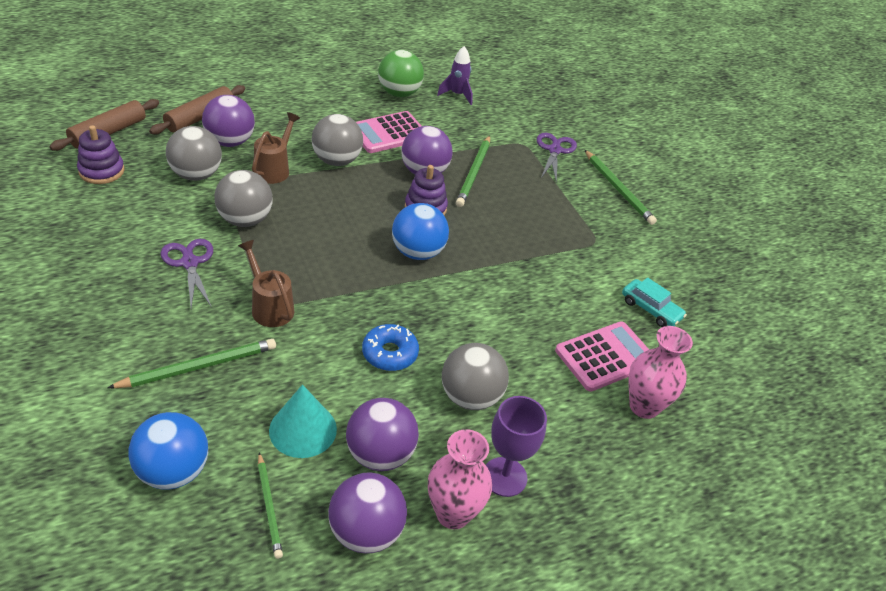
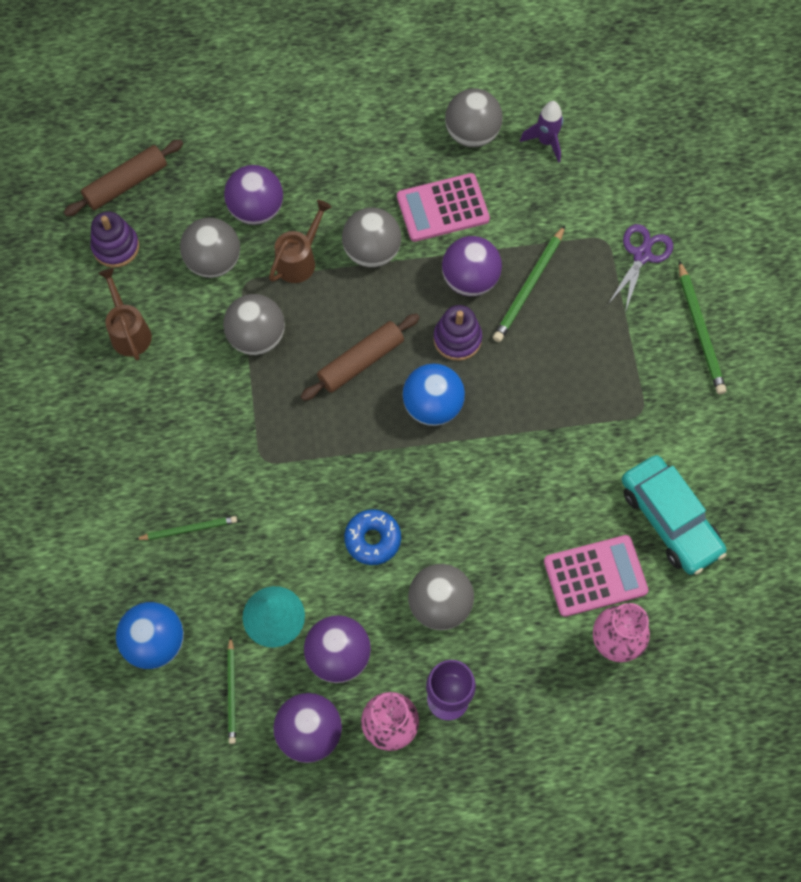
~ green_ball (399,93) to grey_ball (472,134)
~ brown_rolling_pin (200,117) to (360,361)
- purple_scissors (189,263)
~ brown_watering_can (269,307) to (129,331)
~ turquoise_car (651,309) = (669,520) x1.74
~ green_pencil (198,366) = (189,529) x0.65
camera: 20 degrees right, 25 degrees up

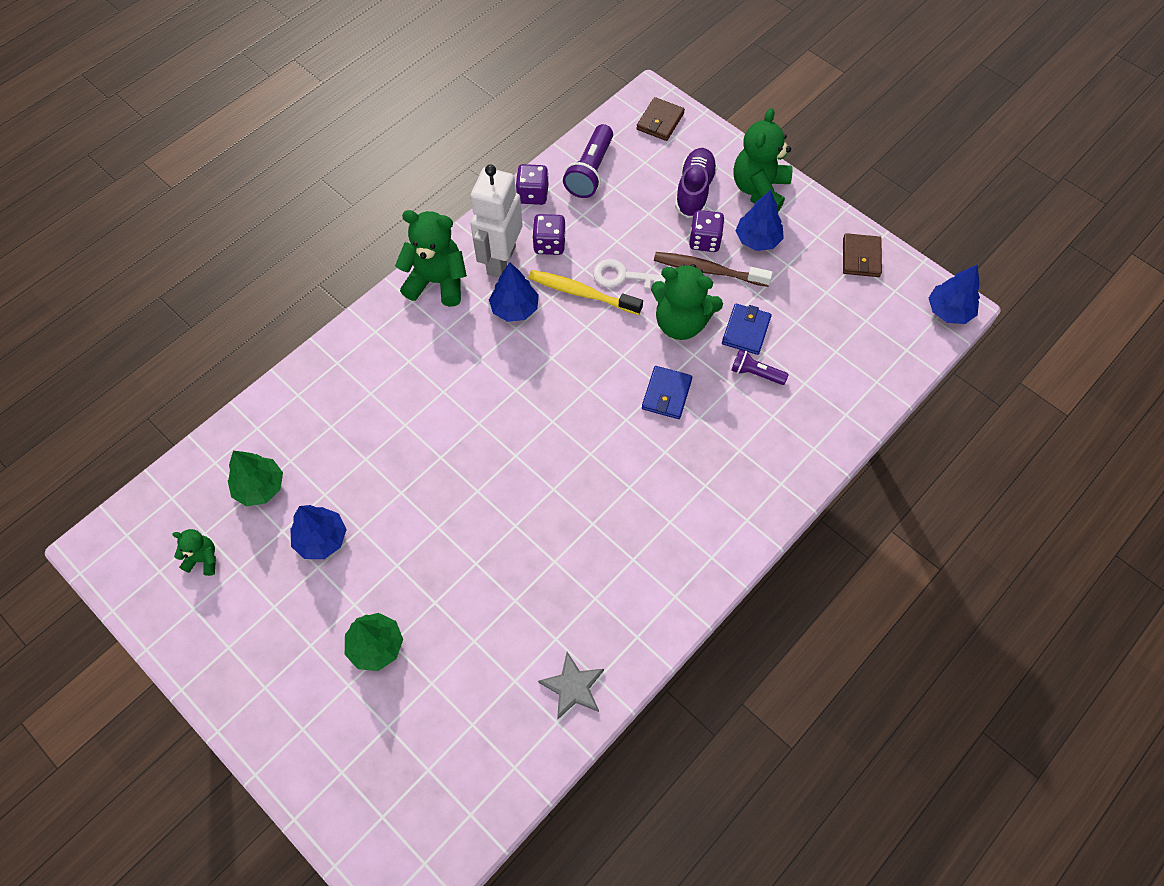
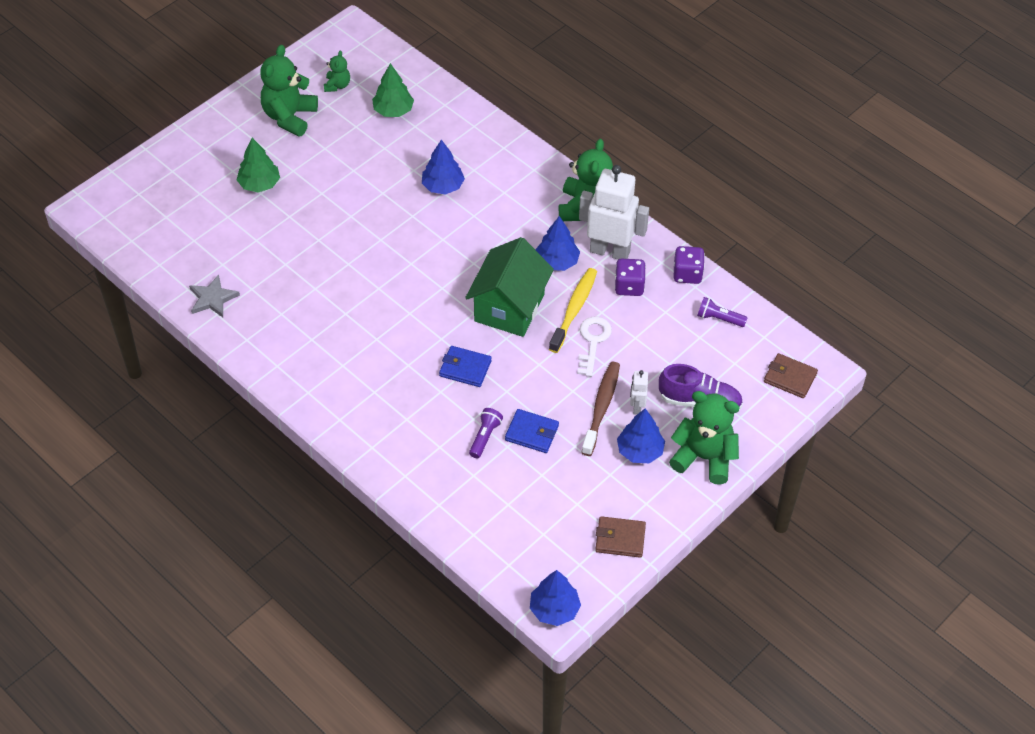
~ purple_flashlight (590,171) = (719,319) x0.60
~ purple_dice (704,241) to white_robot (637,407)
~ green_teddy_bear (681,322) to (289,117)
~ blue_tree (321,539) to (443,186)
+ green_house (509,307)
camera: 90 degrees right, 10 degrees down

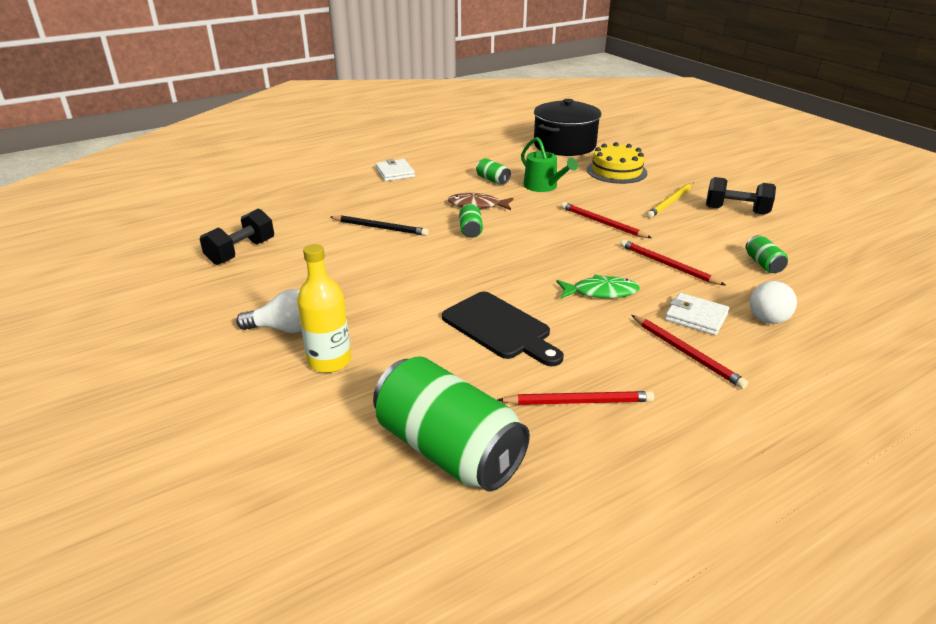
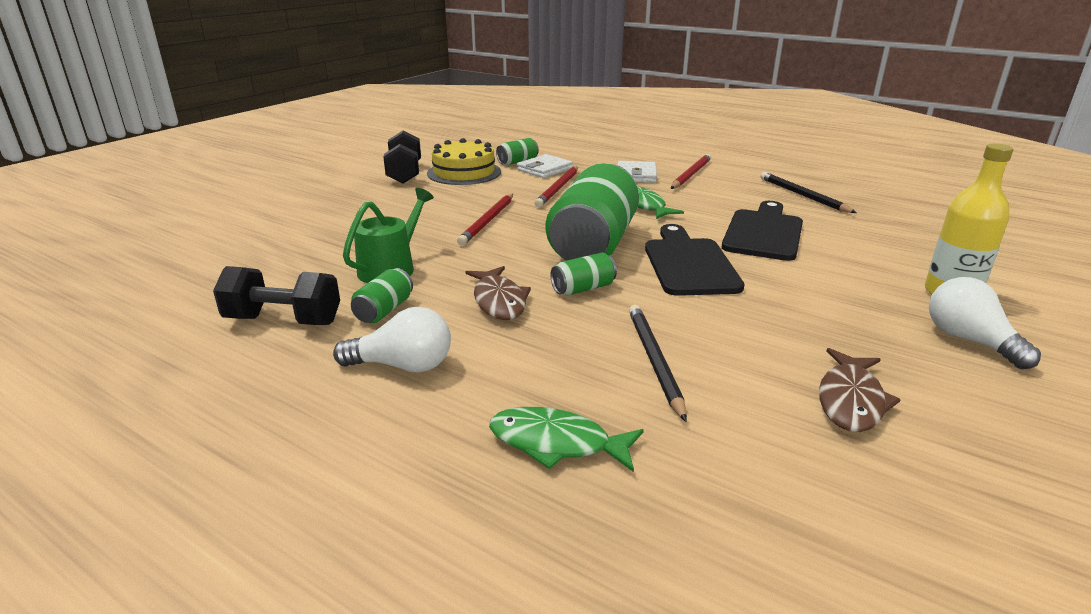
- black_pot (564,145)
~ yellow_cake (616,171) to (464,172)
~ white_wallet (395,172) to (544,169)
- yellow_pencil (670,202)
~ black_dumbbell (241,252) to (283,321)
~ white_light_bulb (769,314) to (403,366)
~ green_can (448,449) to (593,244)
~ red_pencil (578,401) to black_pencil (802,195)
+ black_cutting_board (689,264)
+ brown_fish (851,400)
+ green_fish (556,443)
camera: 115 degrees left, 5 degrees down

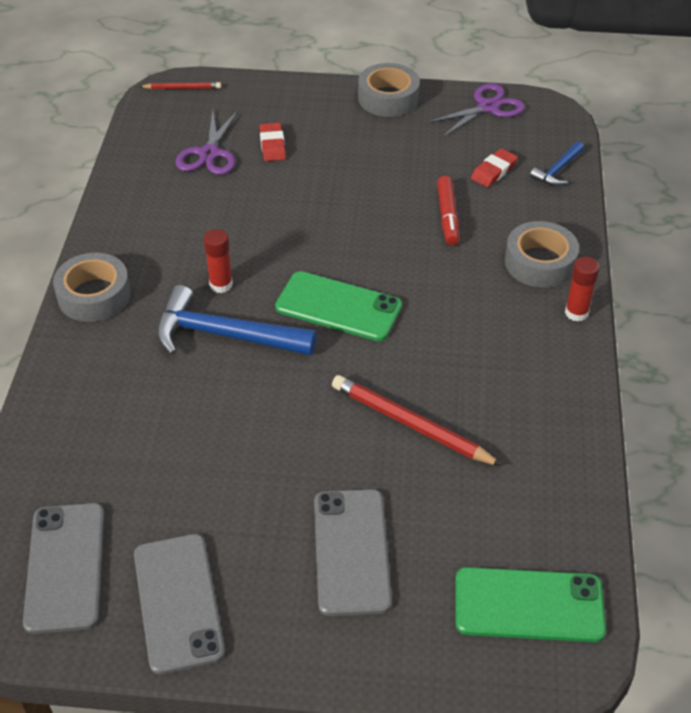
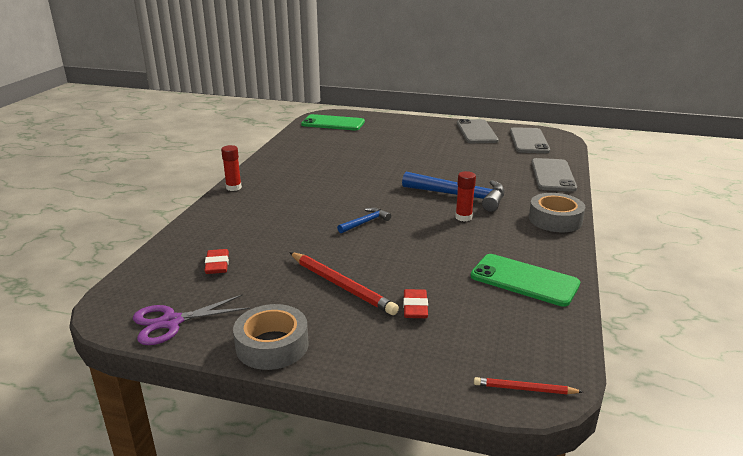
- purple_scissors (209,154)
~ blue_hammer (557,170) to (365,222)
~ red_eraser (493,171) = (217,265) 60 degrees counterclockwise
- red_marker (447,216)
- grey_tape (540,262)
~ green_phone (338,306) to (524,280)
~ red_pencil (411,424) to (341,286)
~ grey_phone (351,551) to (553,175)
camera: 170 degrees left, 20 degrees down

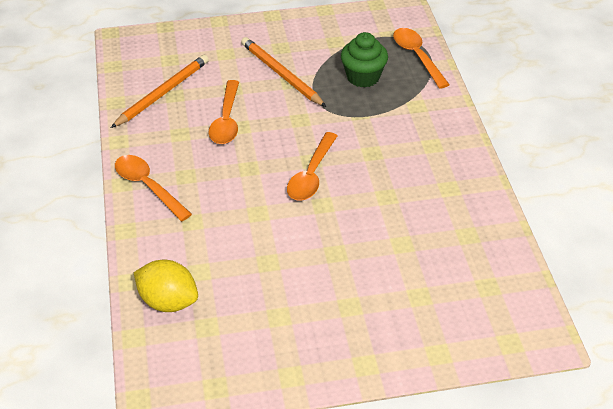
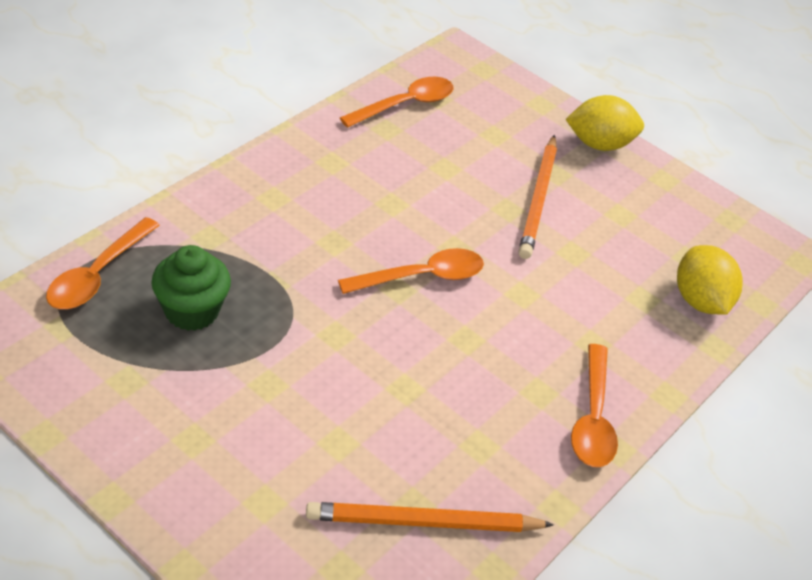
~ orange_pencil (281,74) to (538,199)
~ orange_spoon (226,120) to (405,105)
+ yellow_lemon (599,144)
camera: 135 degrees left, 0 degrees up

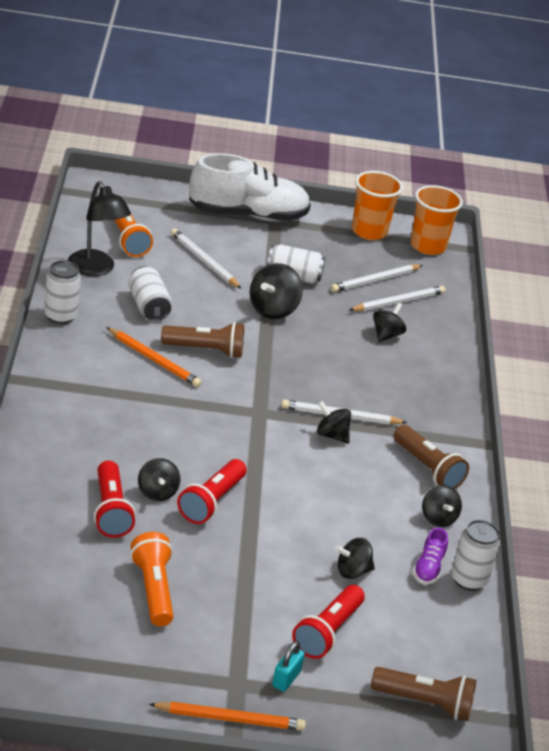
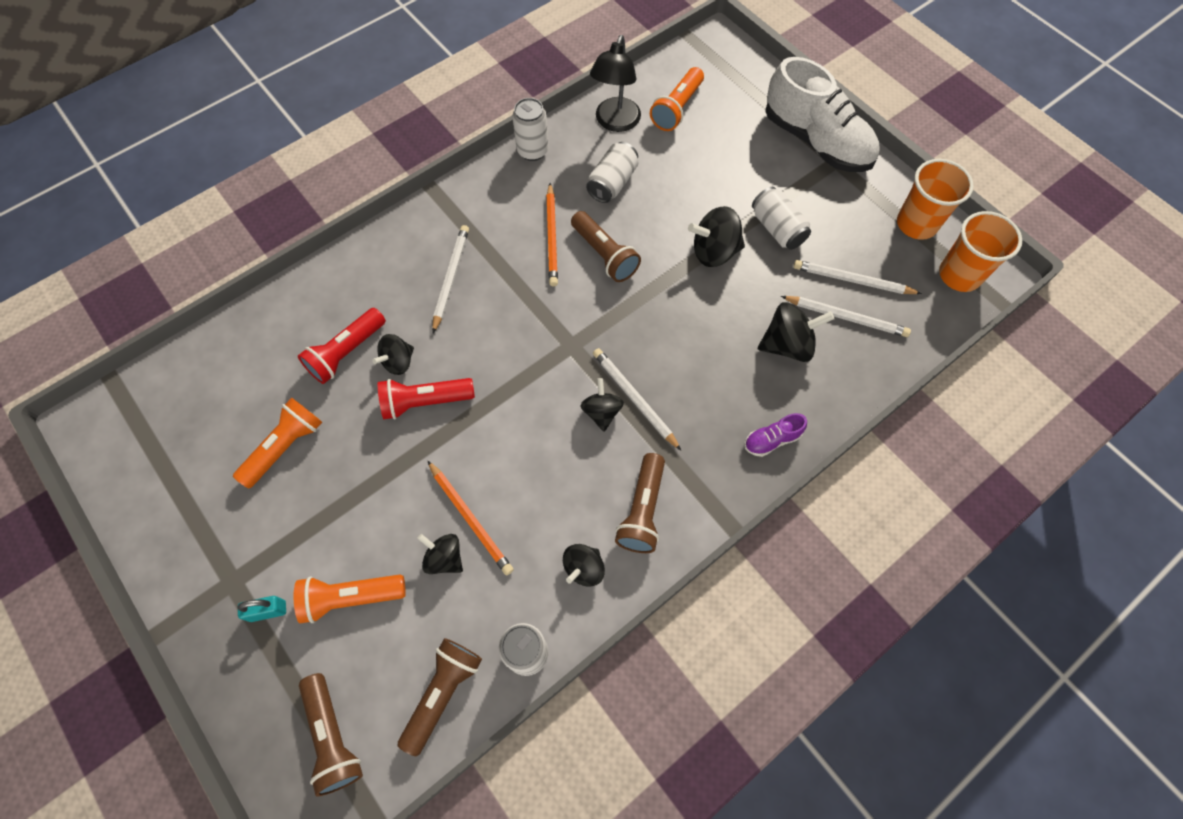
~ white_pencil (204,261) to (451,278)
~ black_spinning_top (386,335) = (787,345) x1.53
~ purple_shoe (428,568) to (772,440)
~ red_flashlight (327,632) to orange_flashlight (351,598)
~ orange_pencil (229,719) to (470,519)
+ brown_flashlight (442,693)
camera: 55 degrees right, 30 degrees up

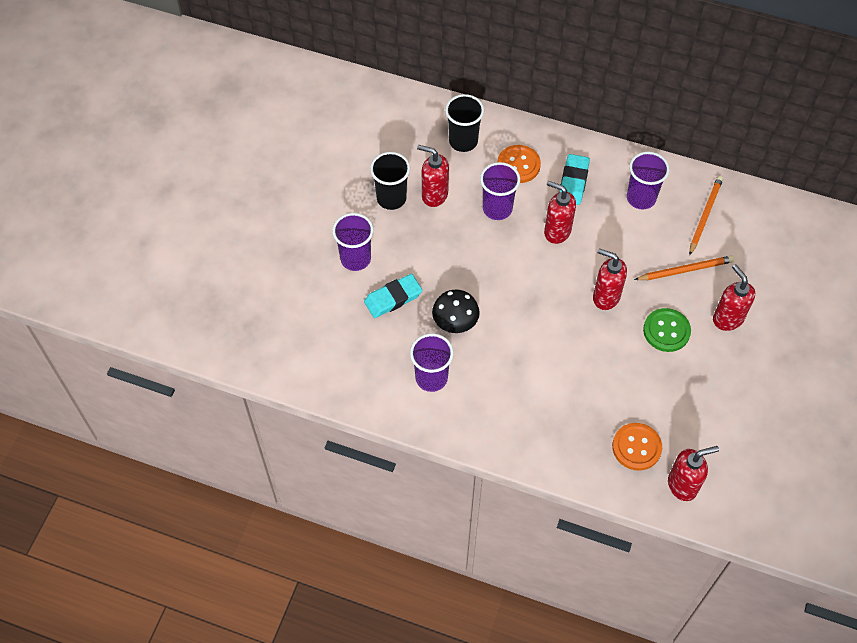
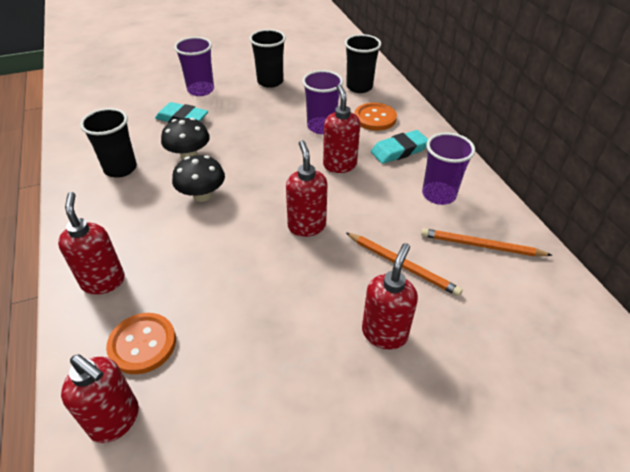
~ red_soap_dispenser (434,195) to (103,281)
~ orange_pencil (705,215) = (481,246) 150 degrees counterclockwise
- green_button (666,331)
~ purple_cup (431,378) to black_cup (120,168)
+ black_mushroom (202,195)
camera: 50 degrees right, 15 degrees down

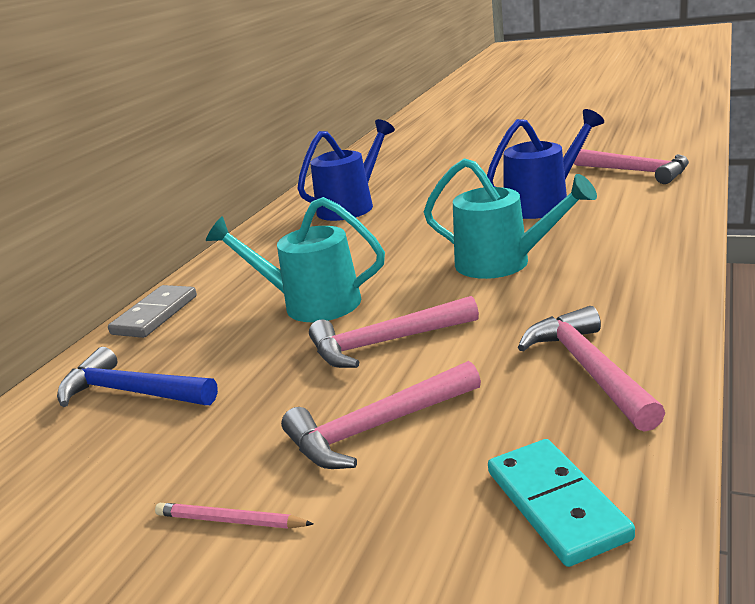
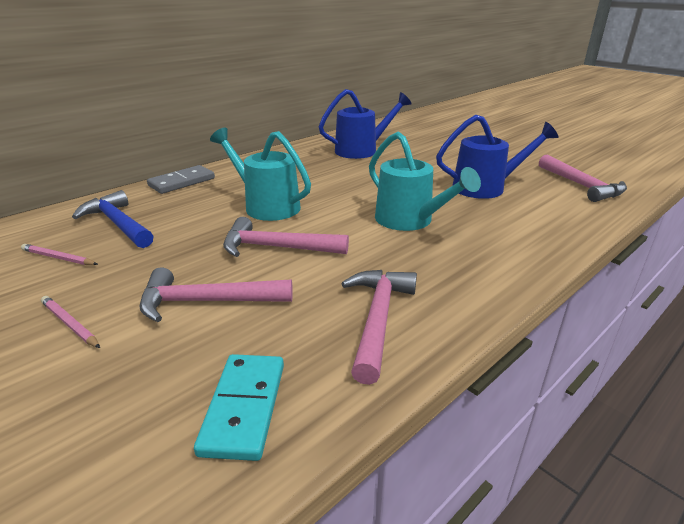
+ pink_pencil (58,258)
camera: 20 degrees right, 5 degrees up

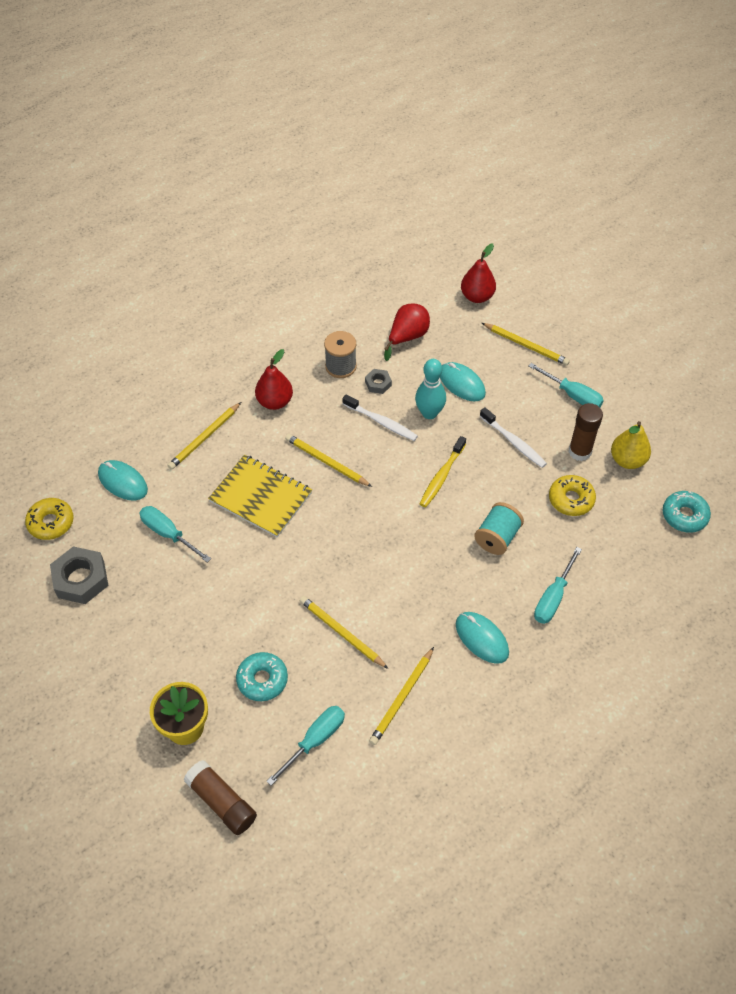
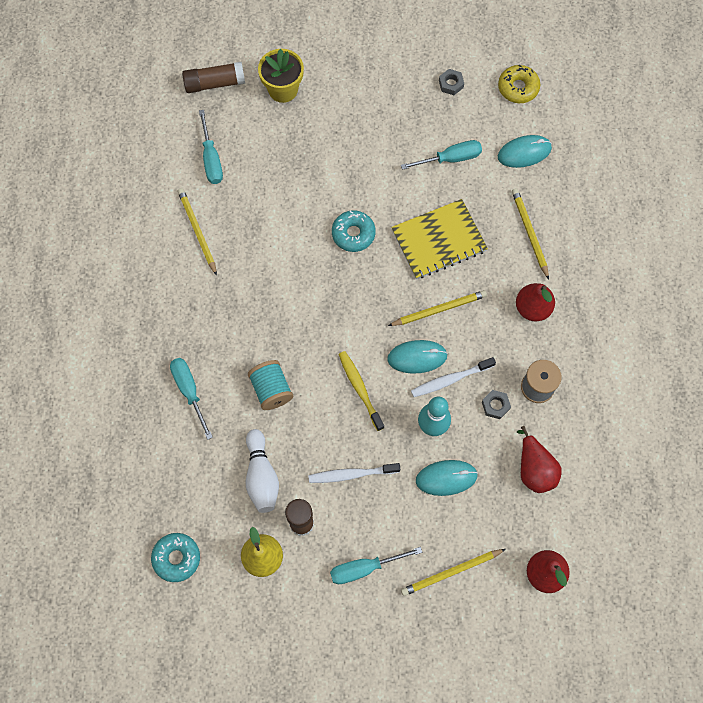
~ yellow_donut (571,499) to white_bowling_pin (261,476)
~ grey_nut (81,579) = (451,84) x0.52
- yellow_pencil (341,633)
~ turquoise_mouse (481,638) to (417,357)
~ turquoise_donut (262,680) to (353,234)
camera: 125 degrees right, 15 degrees up

